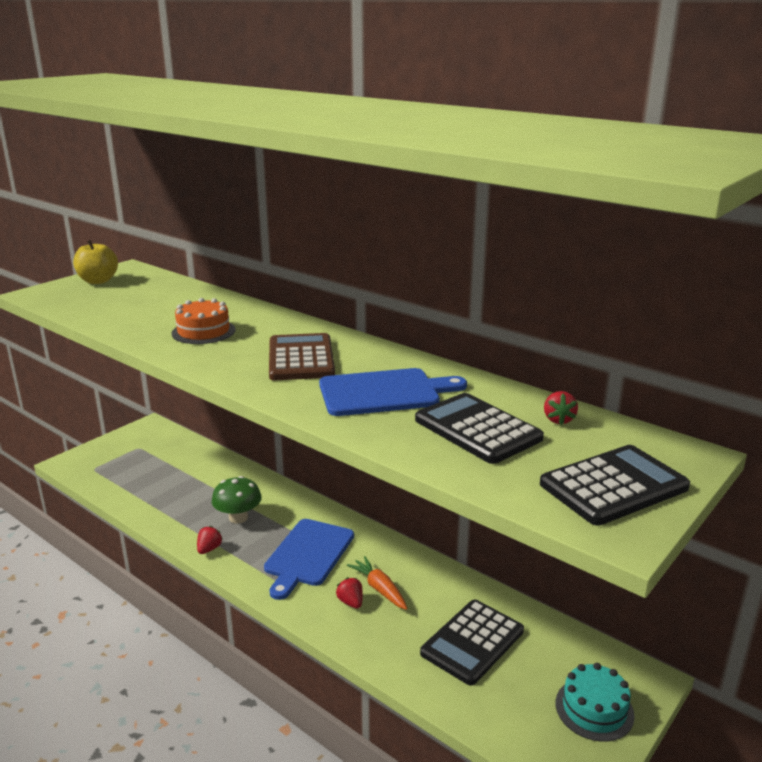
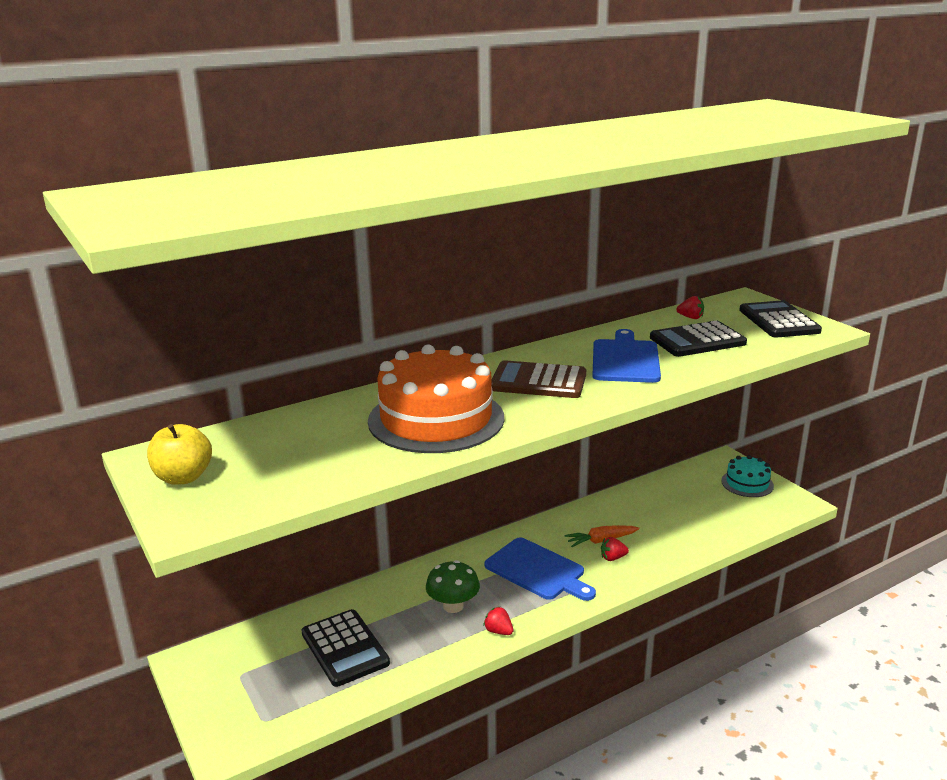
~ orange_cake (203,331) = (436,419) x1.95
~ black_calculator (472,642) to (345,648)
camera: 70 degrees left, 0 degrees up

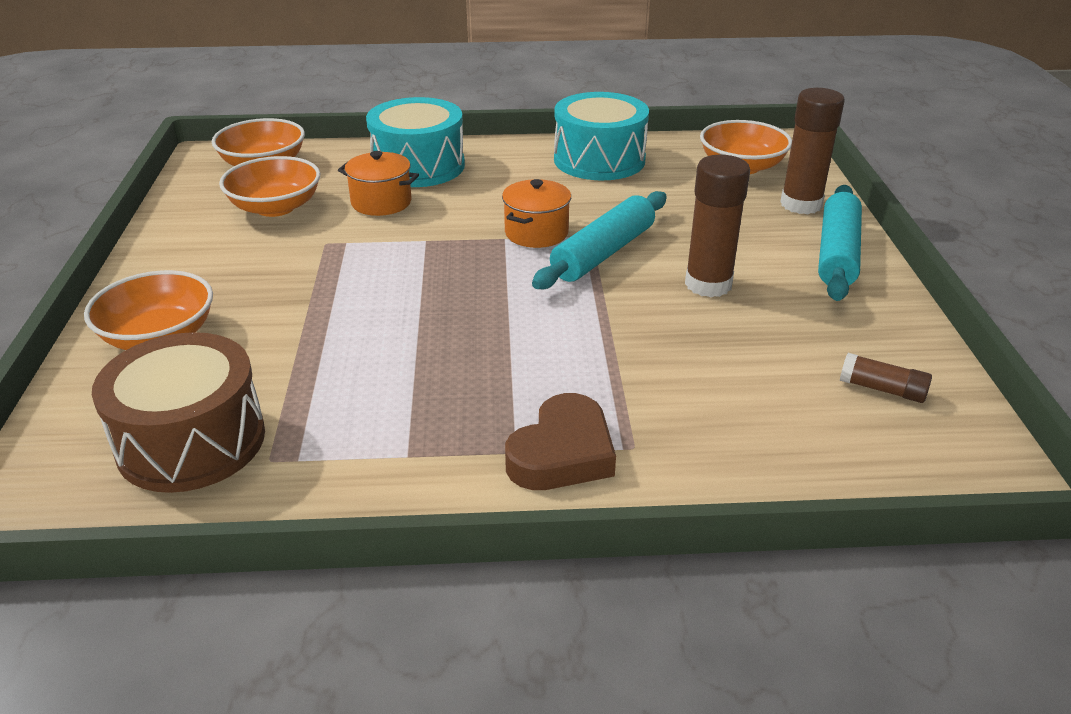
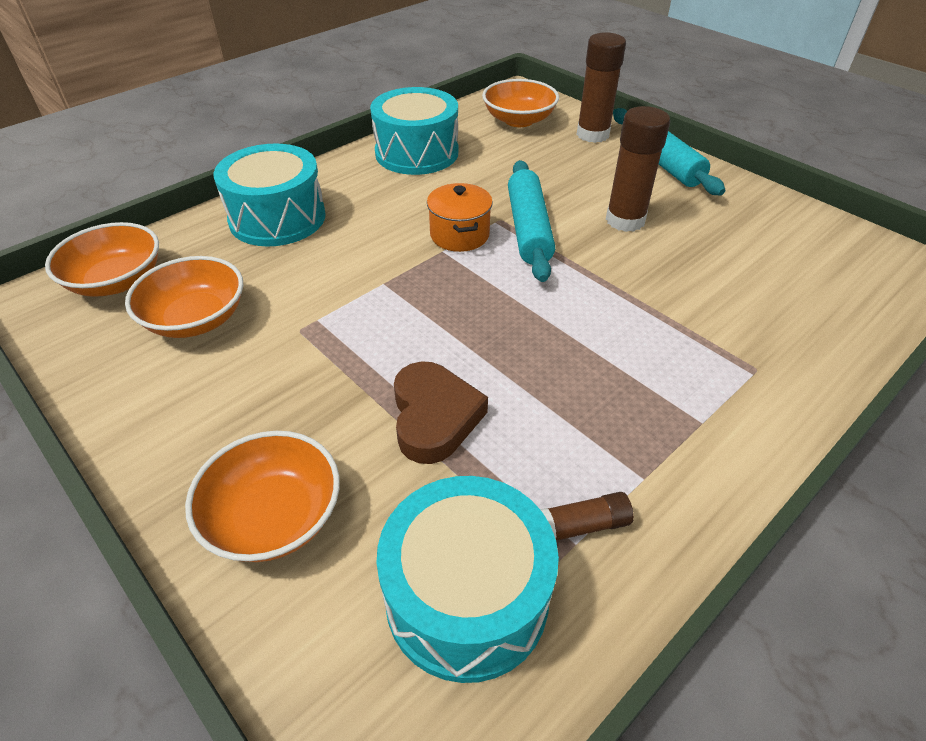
- orange_pot (381,202)
~ brown_drum (191,441) to turquoise_drum (467,597)
~ brown_glue_stick (882,389) to (581,526)
~ brown_heart (562,453) to (434,417)
camera: 40 degrees left, 10 degrees up

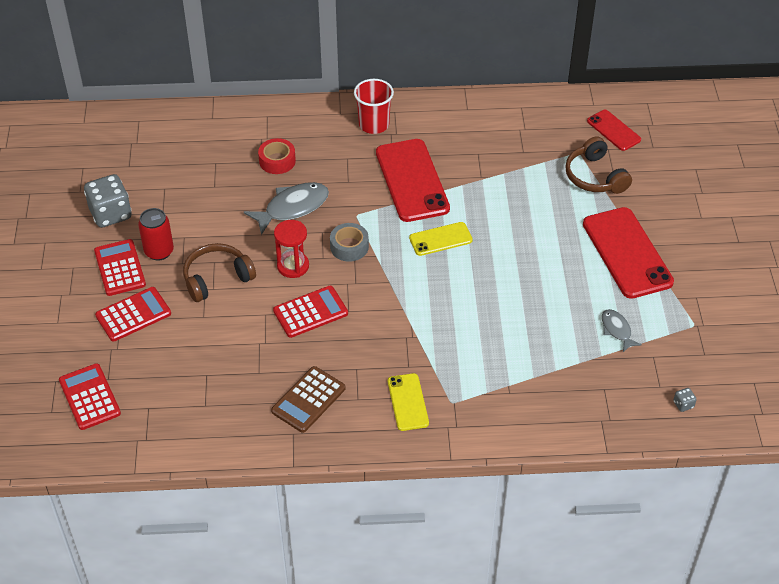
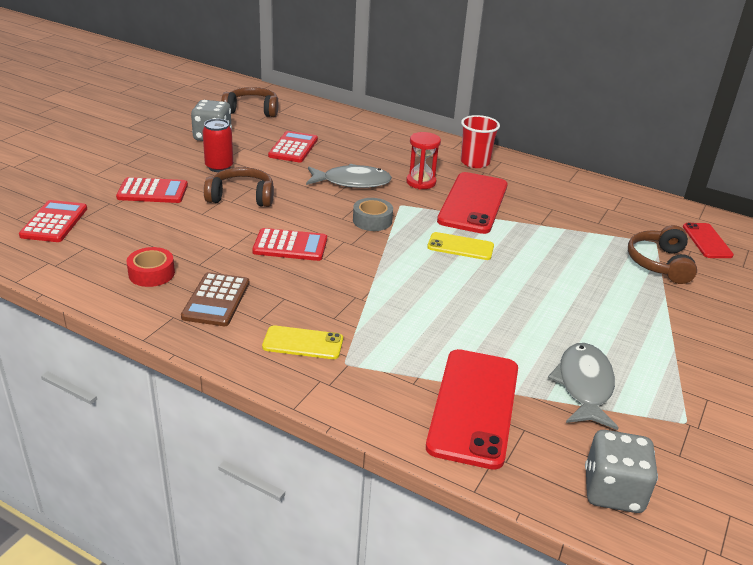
~ red_tape (277,161) to (151,273)
~ red_phone (627,253) to (474,407)
~ red_hourglass (293,266) to (421,182)
~ red_calculator (120,268) to (293,148)
~ grey_fish (617,330) = (584,385) x1.77
~ brown_calculator (308,400) = (216,300) 60 degrees counterclockwise
~ yellow_phone (408,402) = (303,343) 75 degrees clockwise
~ grey_dice (683,404) = (613,491) x2.44
+ brown_headphones (252,110)
camera: 30 degrees right, 15 degrees down

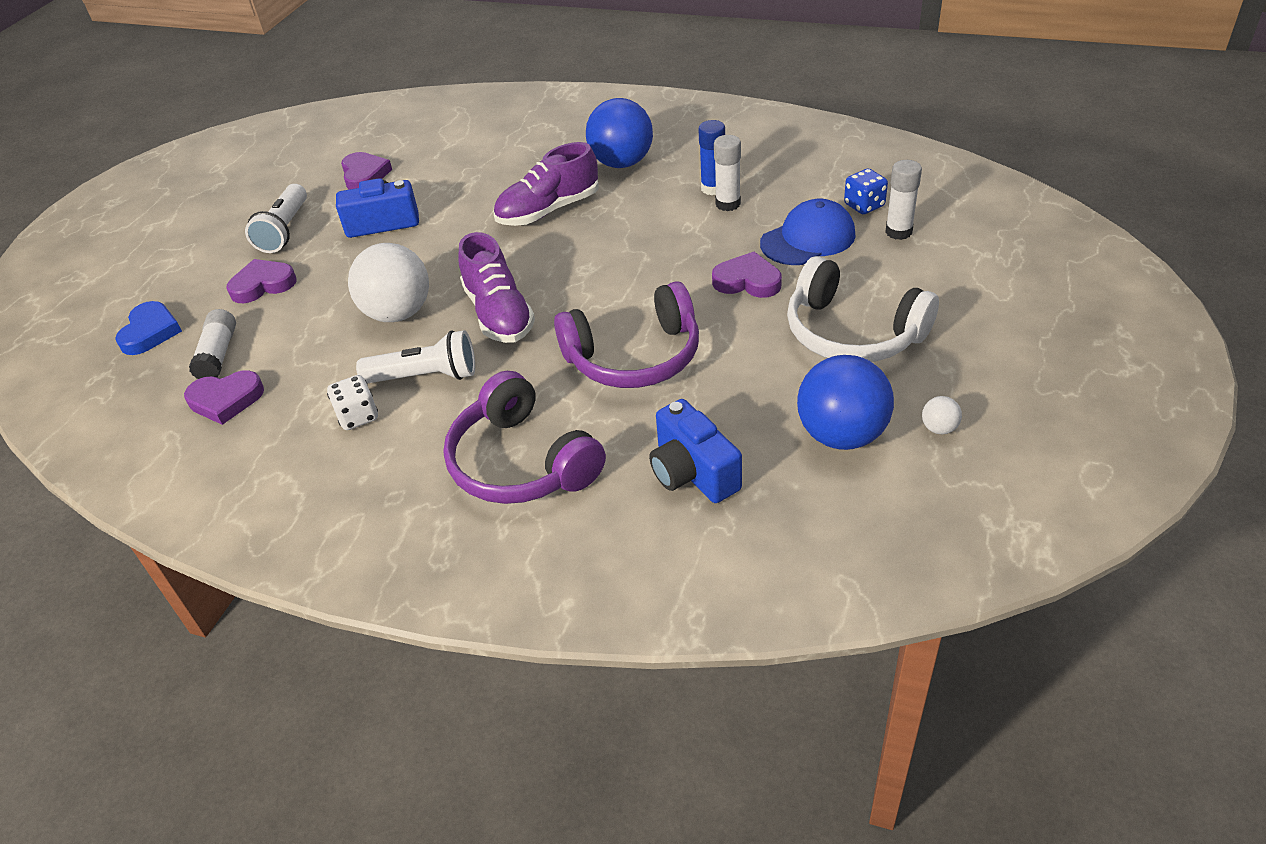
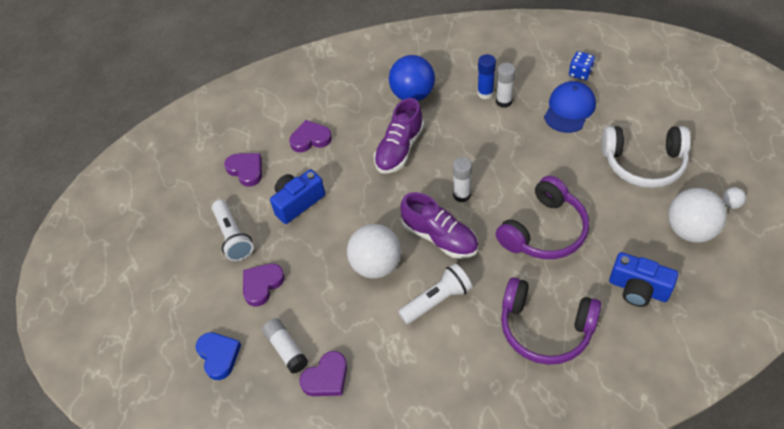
~ white_glue_stick (898,232) to (461,195)
~ purple_heart (747,281) to (310,139)
~ blue_ball (841,435) to white_ball (690,230)
- white_dice (358,416)
camera: 30 degrees left, 10 degrees up

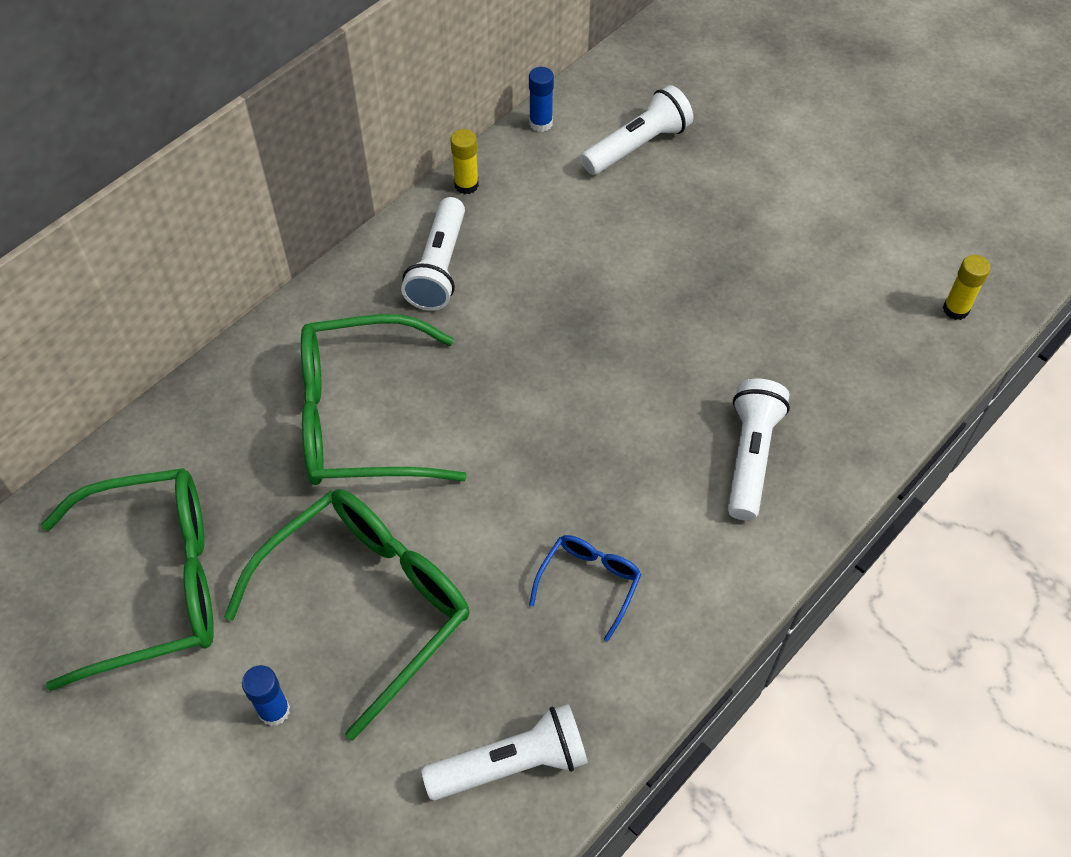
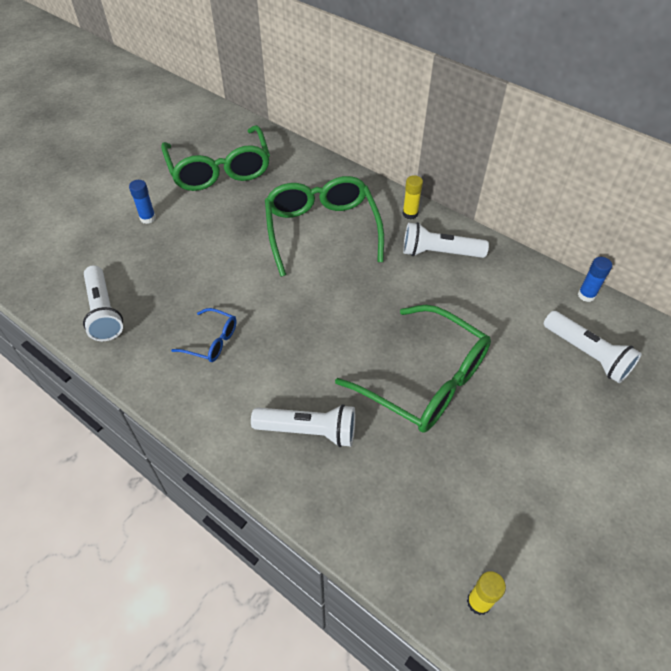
~ yellow_glue_stick (466,185) to (410,214)
~ green_glasses (368,603) to (425,381)
camera: 85 degrees right, 5 degrees down

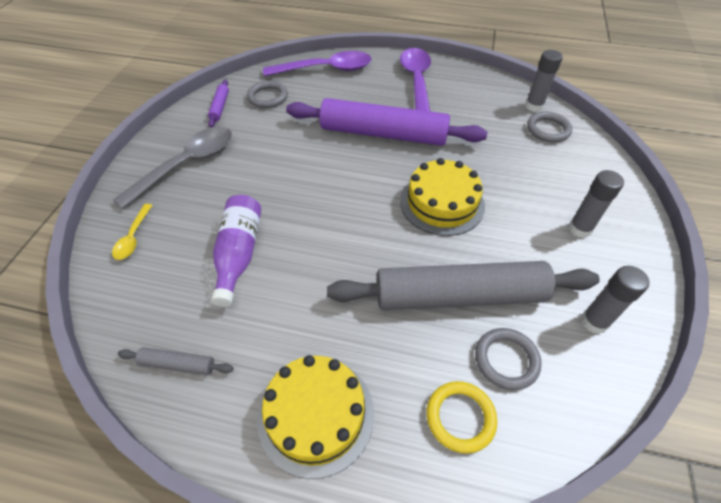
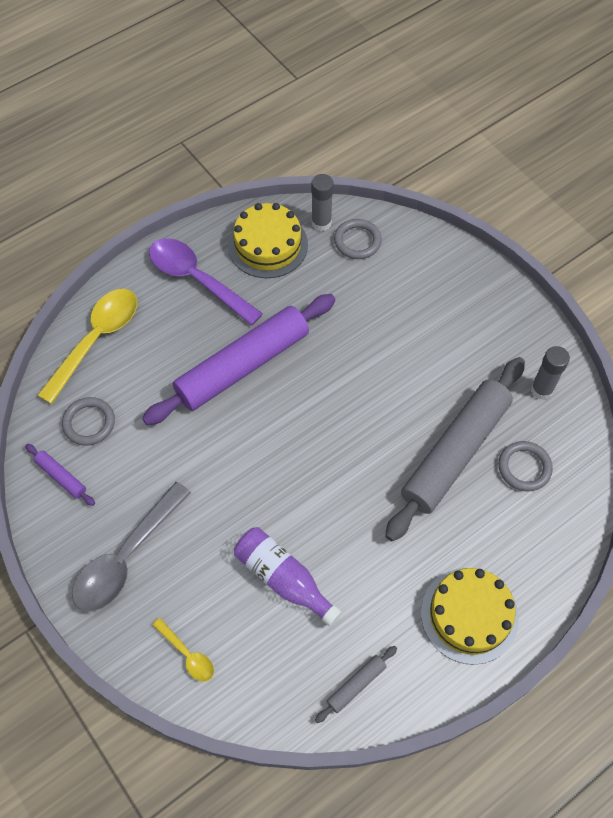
~ purple_spoon (326,69) to yellow_spoon (96,340)
~ grey_spoon (187,164) = (126,557) 135 degrees counterclockwise
~ yellow_cake (442,203) to (268,245)
- grey_glue_stick (580,229)
- yellow_ring (460,417)
camera: 50 degrees left, 10 degrees up

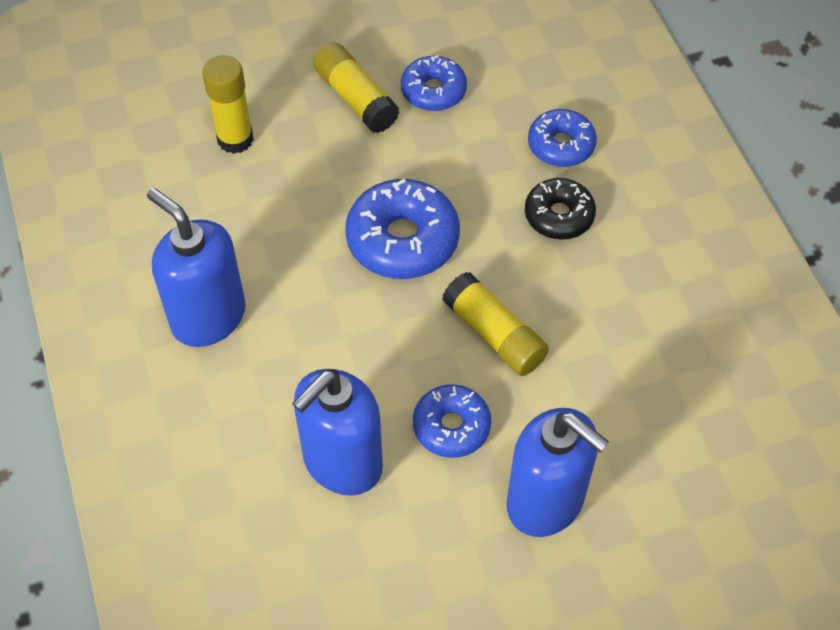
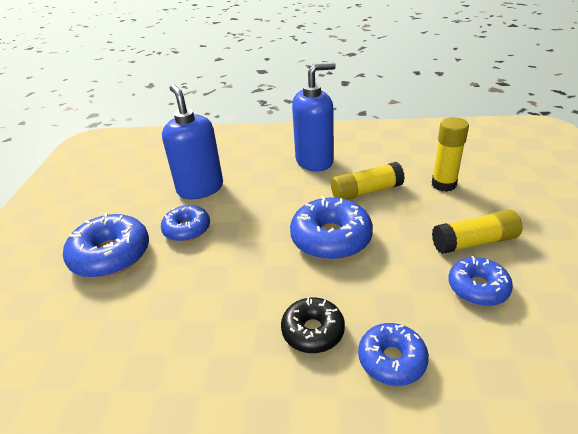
~ yellow_glue_stick (494,334) to (366,191)
~ blue_soap_dispenser (546,501) to blue_donut (111,255)
camera: 115 degrees right, 20 degrees down

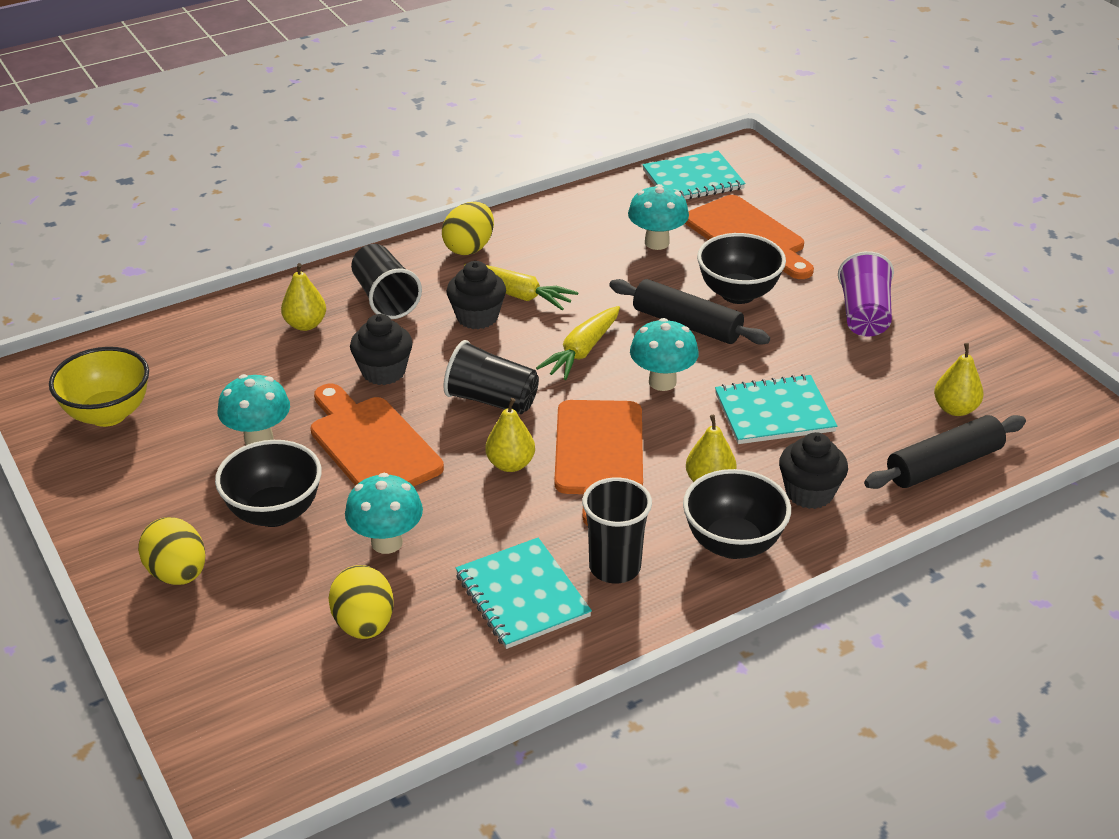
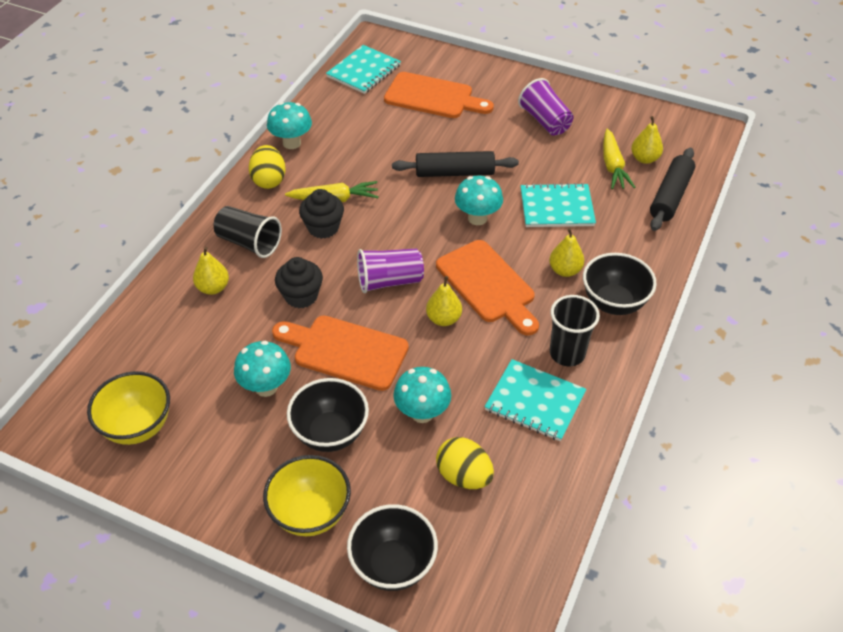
~ turquoise_mushroom (657,242) to (292,143)
~ black_bowl (738,293) to (393,565)
~ yellow_carrot (582,351) to (613,166)
~ black_cup (492,400) to purple_cup (389,281)
~ turquoise_notebook (774,412) = (556,207) 45 degrees clockwise
- black_cupcake (809,493)
~ yellow_egg (178,574) to yellow_bowl (310,513)
camera: 35 degrees left, 10 degrees up

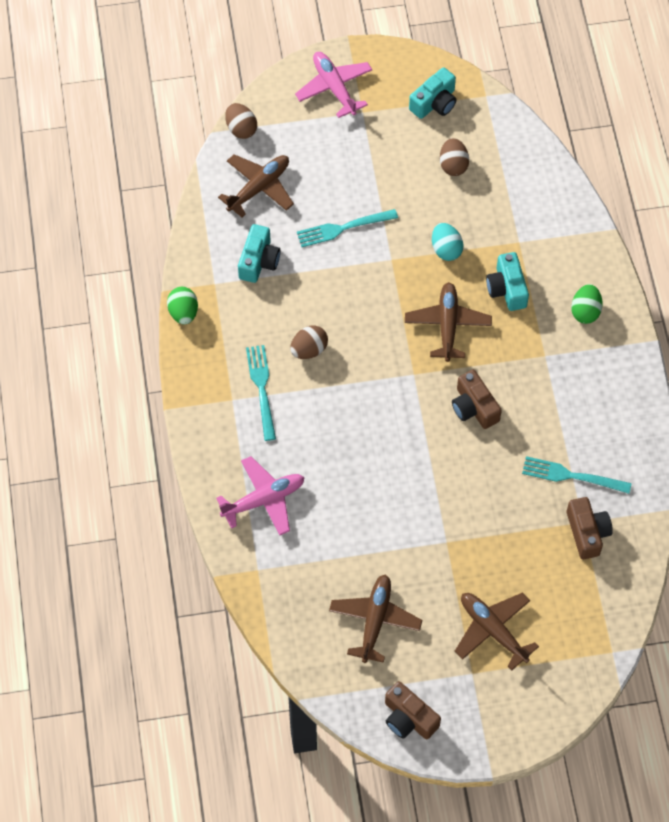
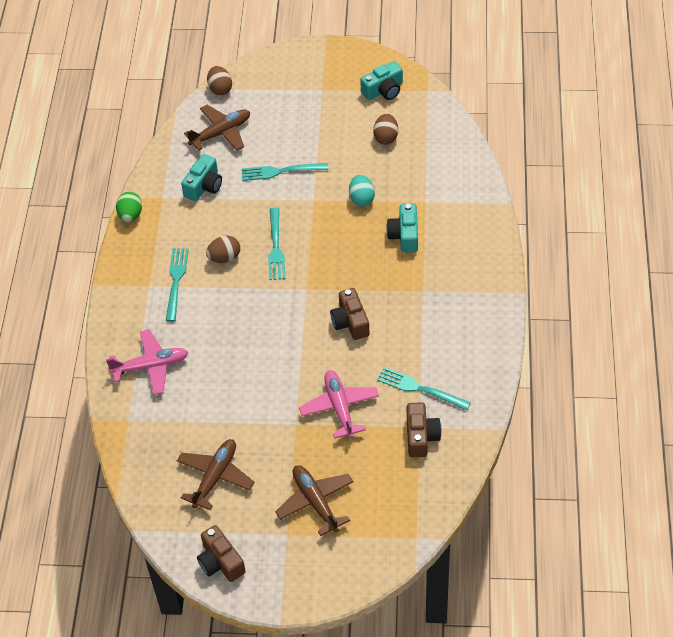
~ pink_plane (334,88) to (339,407)
- brown_plane (447,325)
- green_egg (585,311)
+ turquoise_fork (276,247)
camera: 15 degrees right, 10 degrees down

